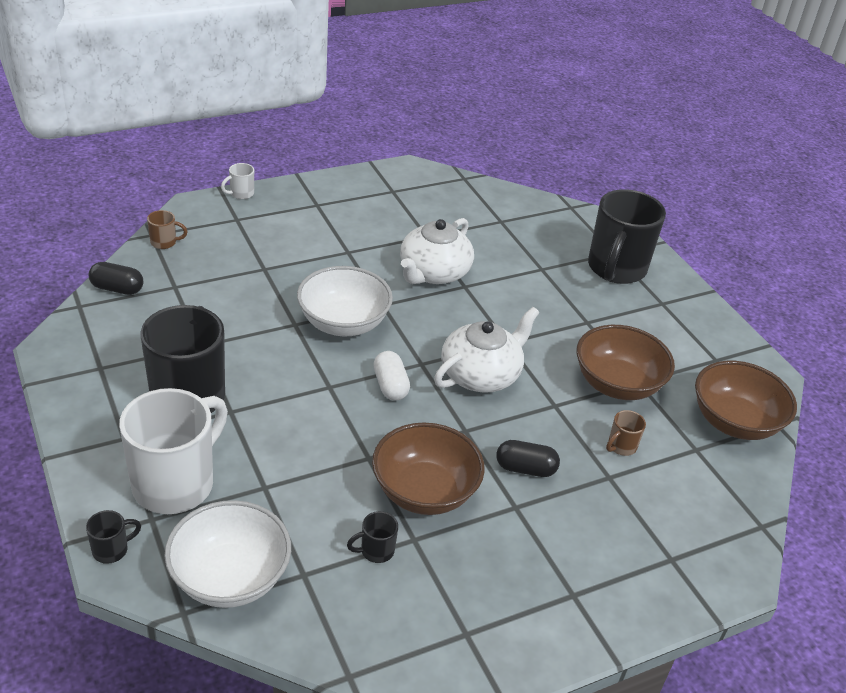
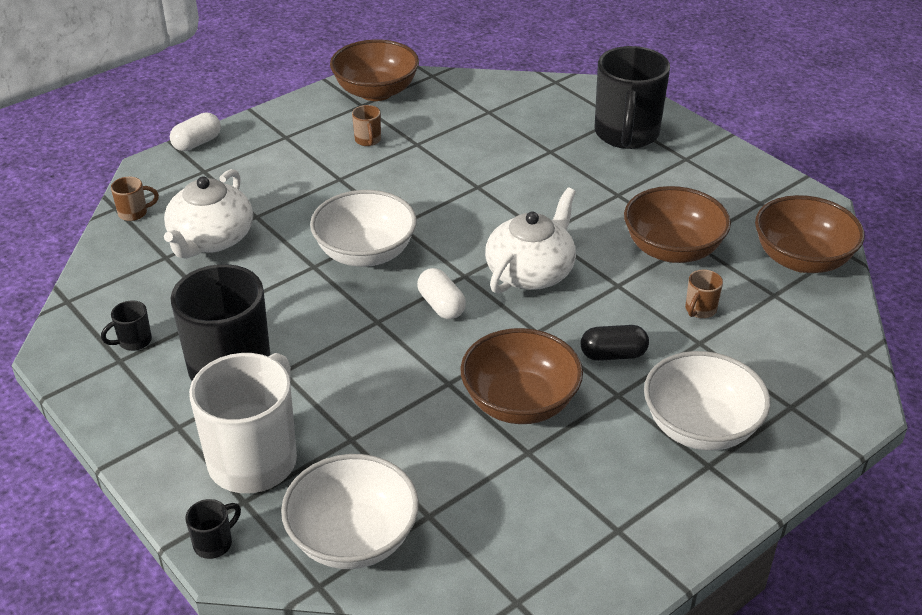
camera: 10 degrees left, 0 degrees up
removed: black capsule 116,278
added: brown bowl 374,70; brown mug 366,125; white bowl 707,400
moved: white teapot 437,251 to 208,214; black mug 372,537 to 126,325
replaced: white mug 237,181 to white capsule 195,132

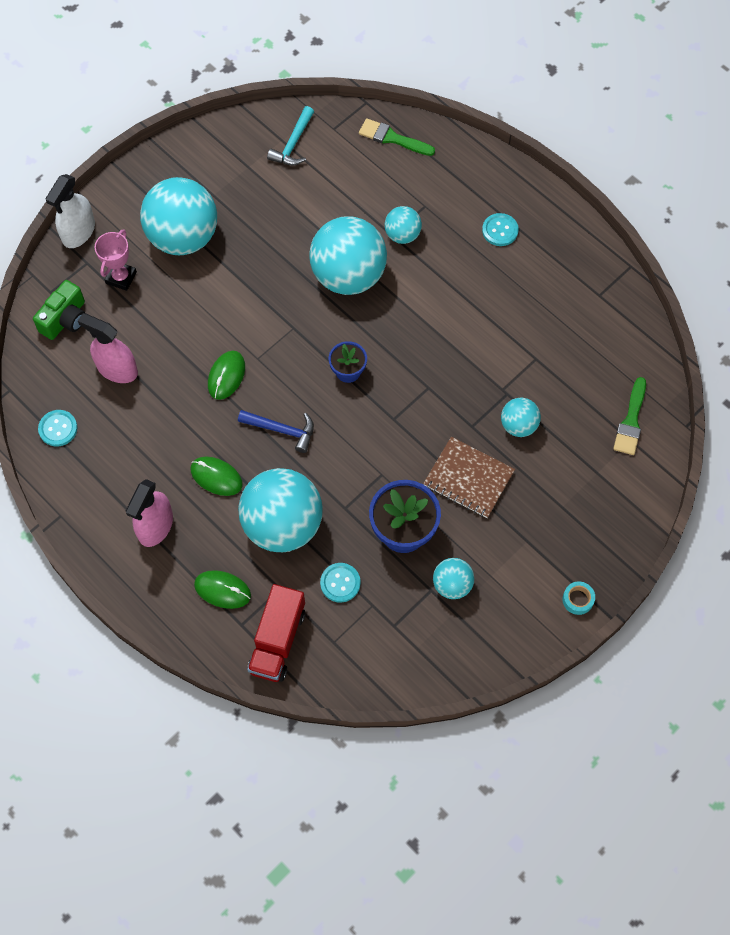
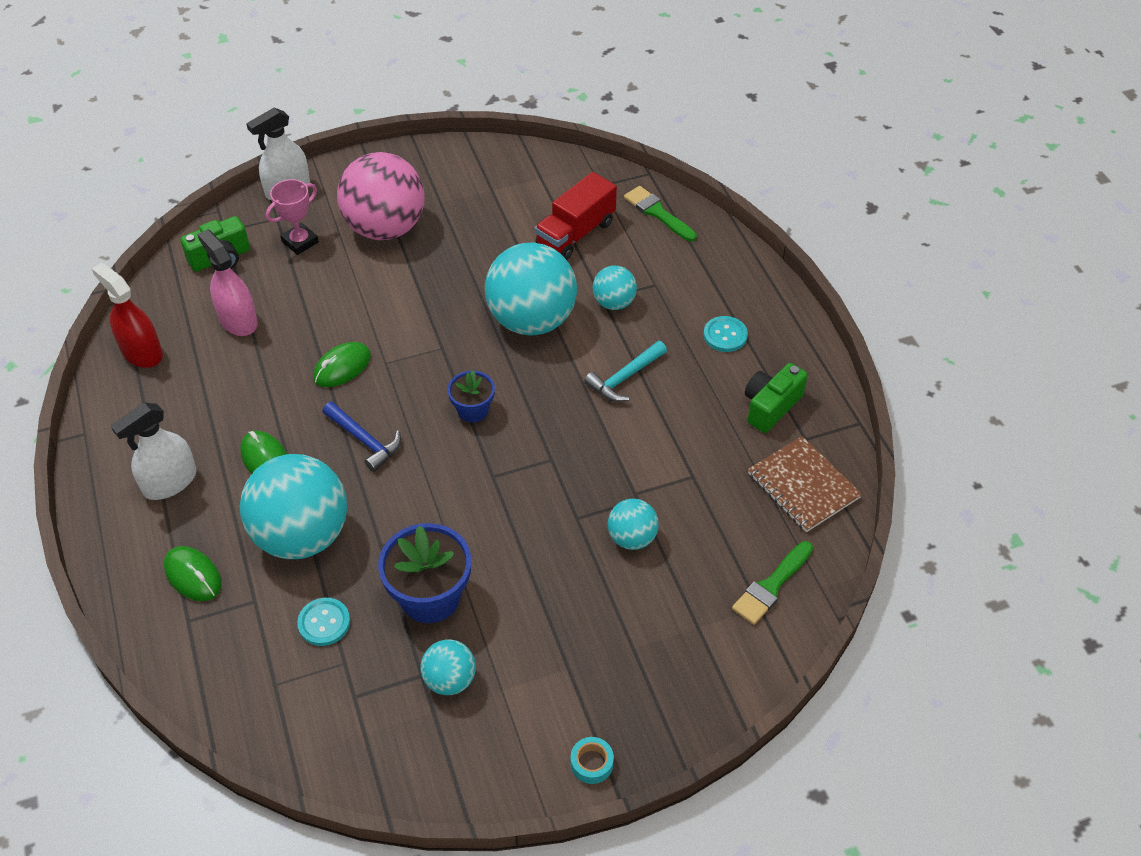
camera: 25 degrees right, 15 degrees down
added: green camera 776,398
moved: turquoise hammer 290,135 to 625,371; brown notebook 469,477 to 805,484; red truck 276,633 to 576,216
replaced: turquoise button 57,428 to red spray bottle 127,315
recoloured: turquoise ball 178,216 to pink ball 381,196; pink spray bottle 149,513 to white spray bottle 153,451

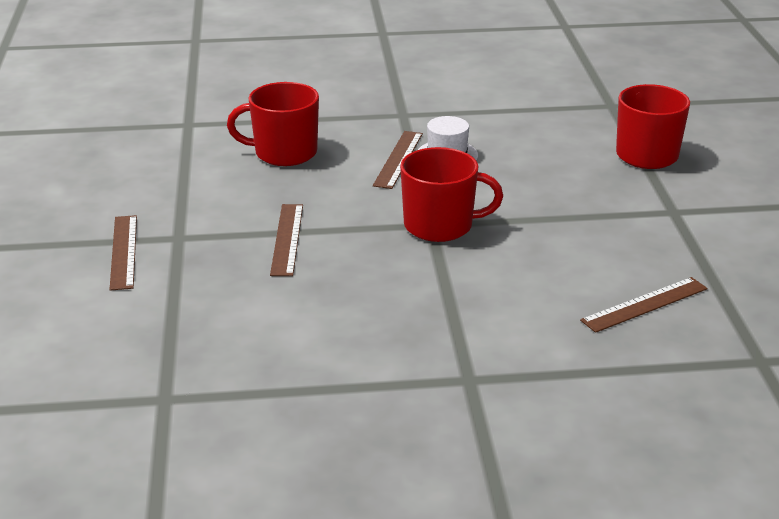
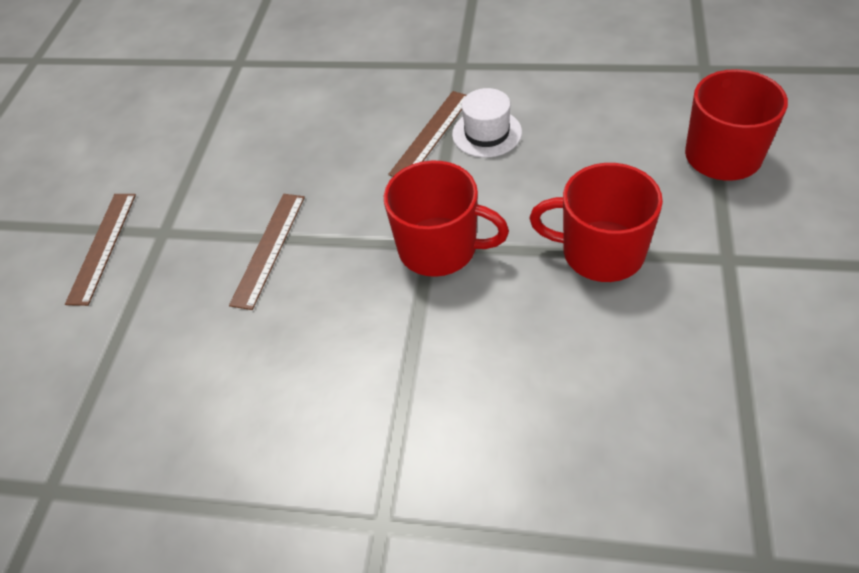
camera: 20 degrees right, 20 degrees up
removed: brown ruler 644,305
moved: red mug 273,124 to 596,222

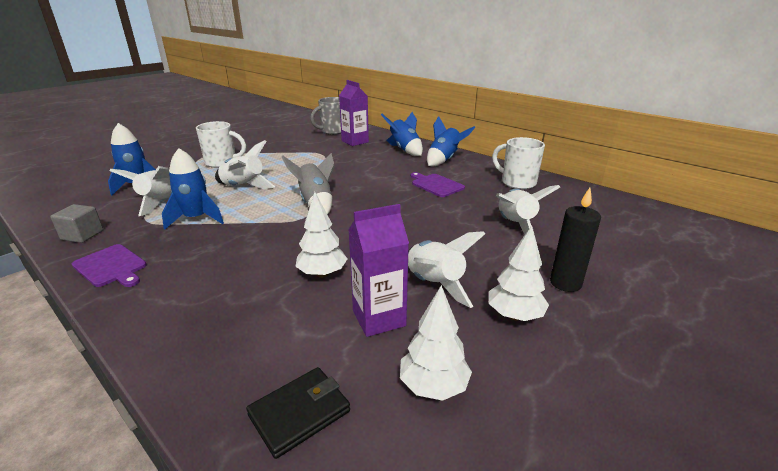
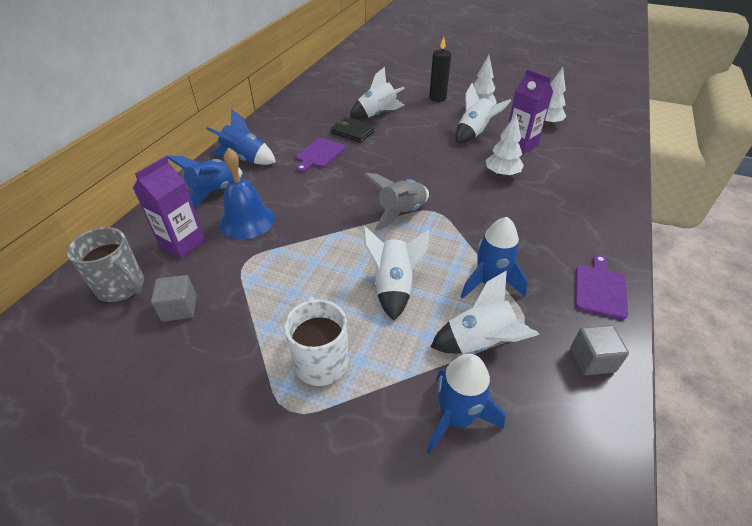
camera: 110 degrees left, 15 degrees up
removed: white mug 518,163
added: blue bell 247,193; grey cube 173,298
moved: black wallet 298,413 to 353,130

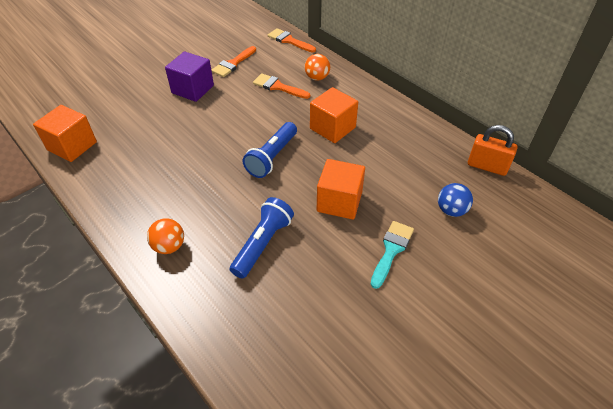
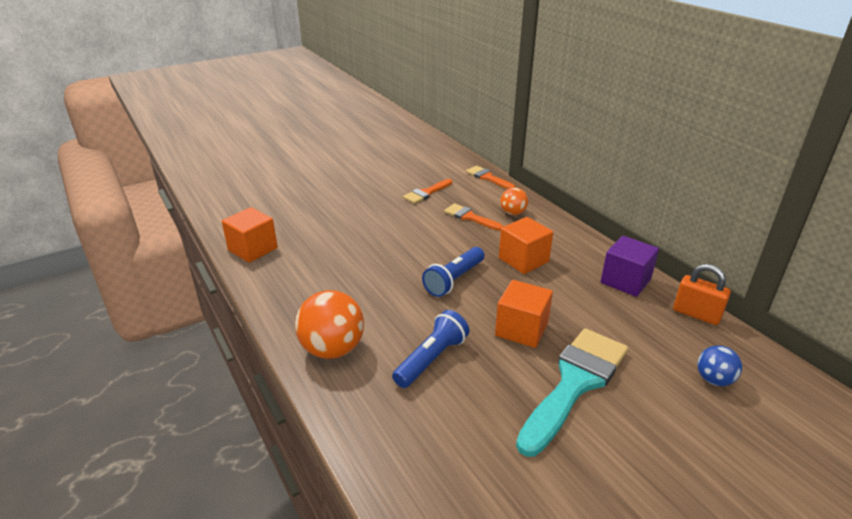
camera: 10 degrees right, 15 degrees down
moved: purple cube 189,76 to 630,266; blue ball 455,200 to 719,365
resized: orange ball 165,236 = 329,324 x1.77; turquoise brush 392,255 = 572,392 x1.94

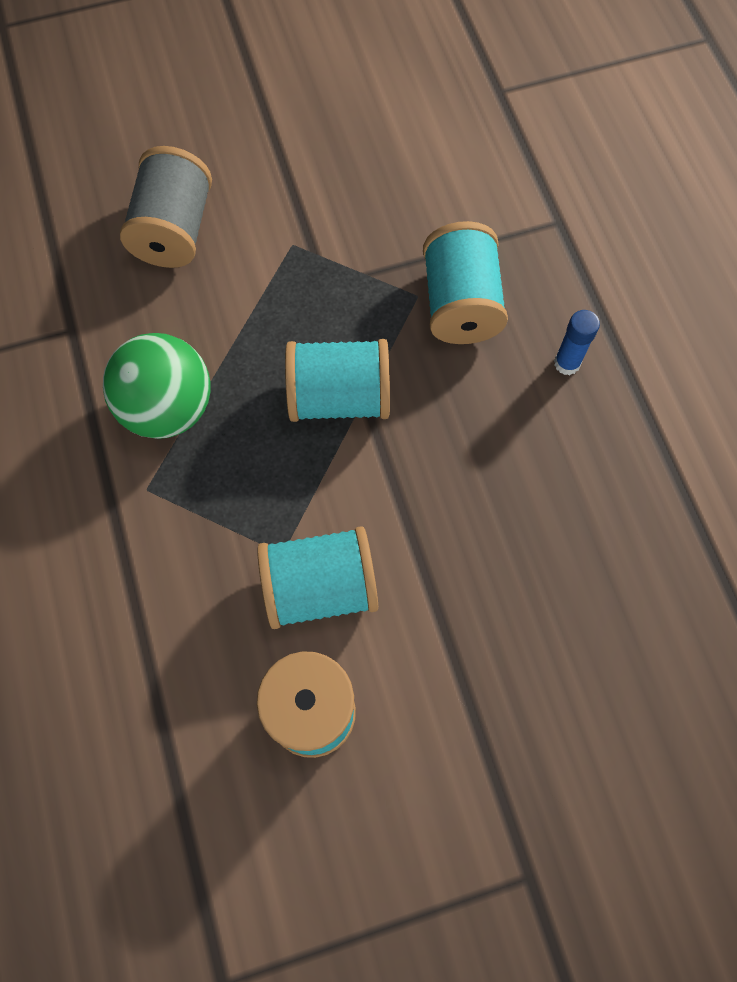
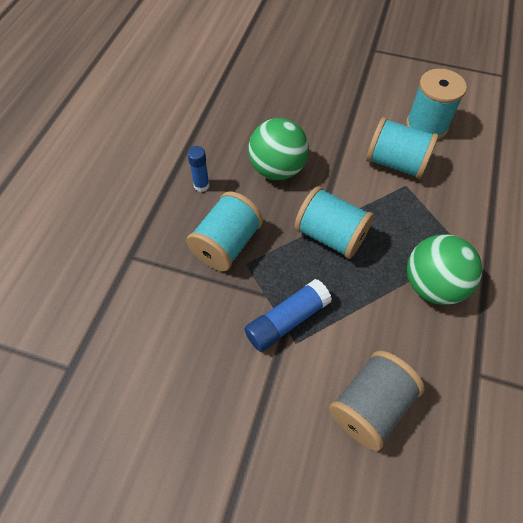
camera: 145 degrees left, 10 degrees down
added: green ball 278,149; blue glue stick 288,315

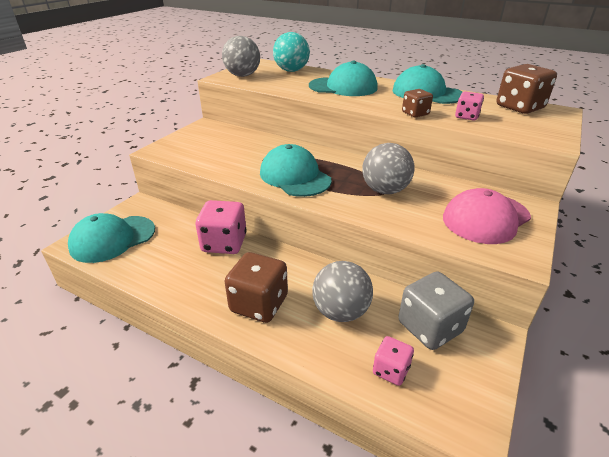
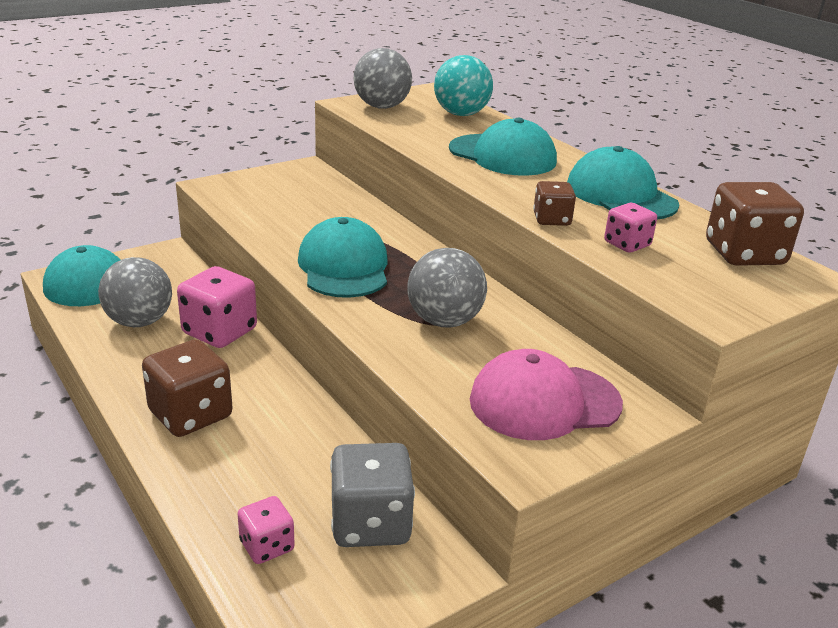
camera: 25 degrees right, 5 degrees down
moved: grey ball 342,291 to 135,292

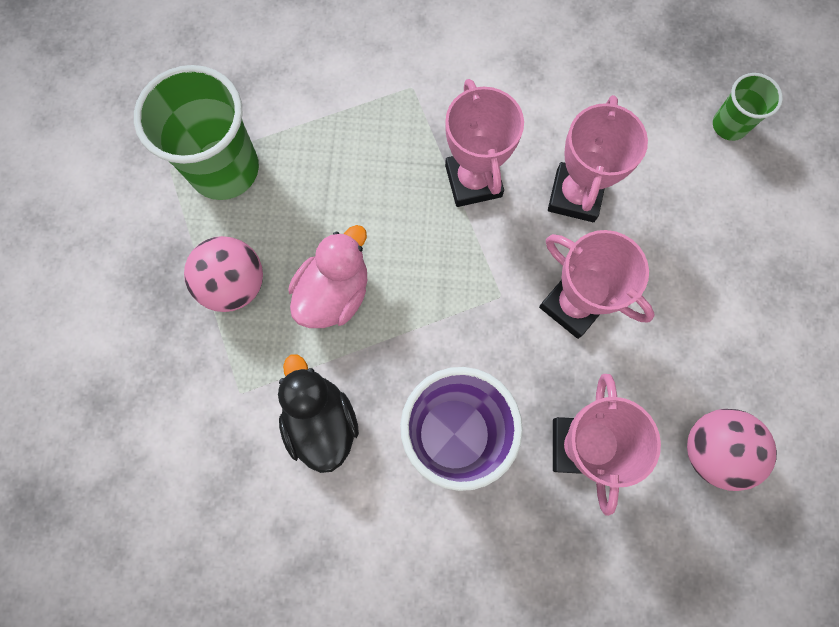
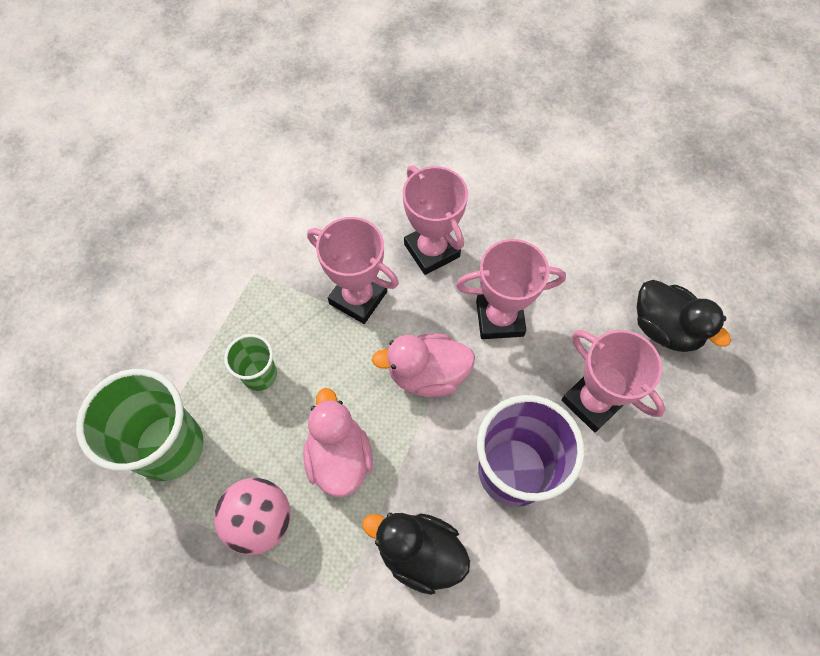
camera: 45 degrees left, 10 degrees down
added: pink duck 423,365
moved: green cup 748,107 to 250,362
replaced: pink ball 732,450 to black duck 684,316

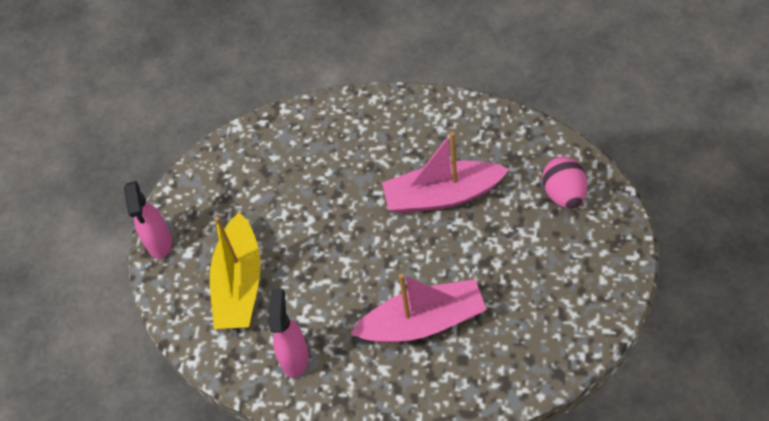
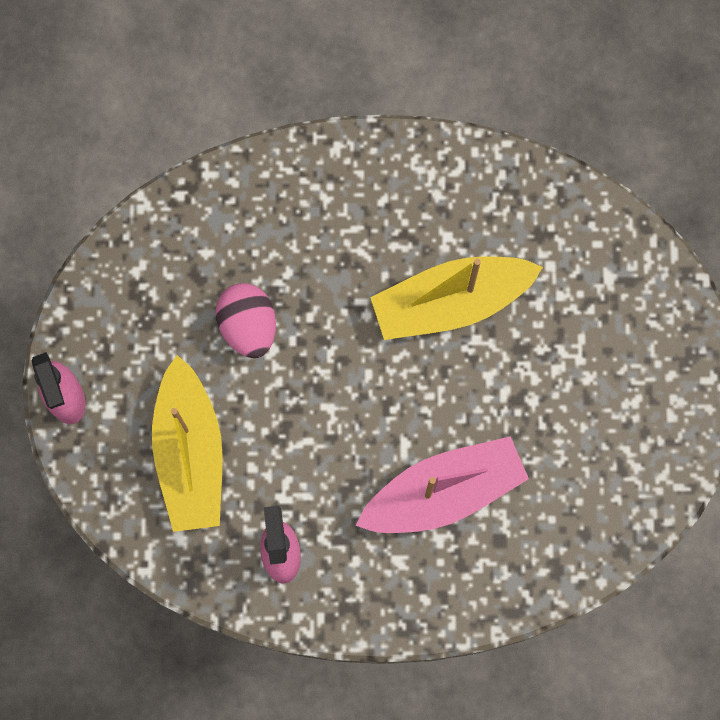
camera: 15 degrees left, 20 degrees up
moved: pink egg 564,183 to 245,320
recoloured: pink boat 445,172 to yellow boat 456,298

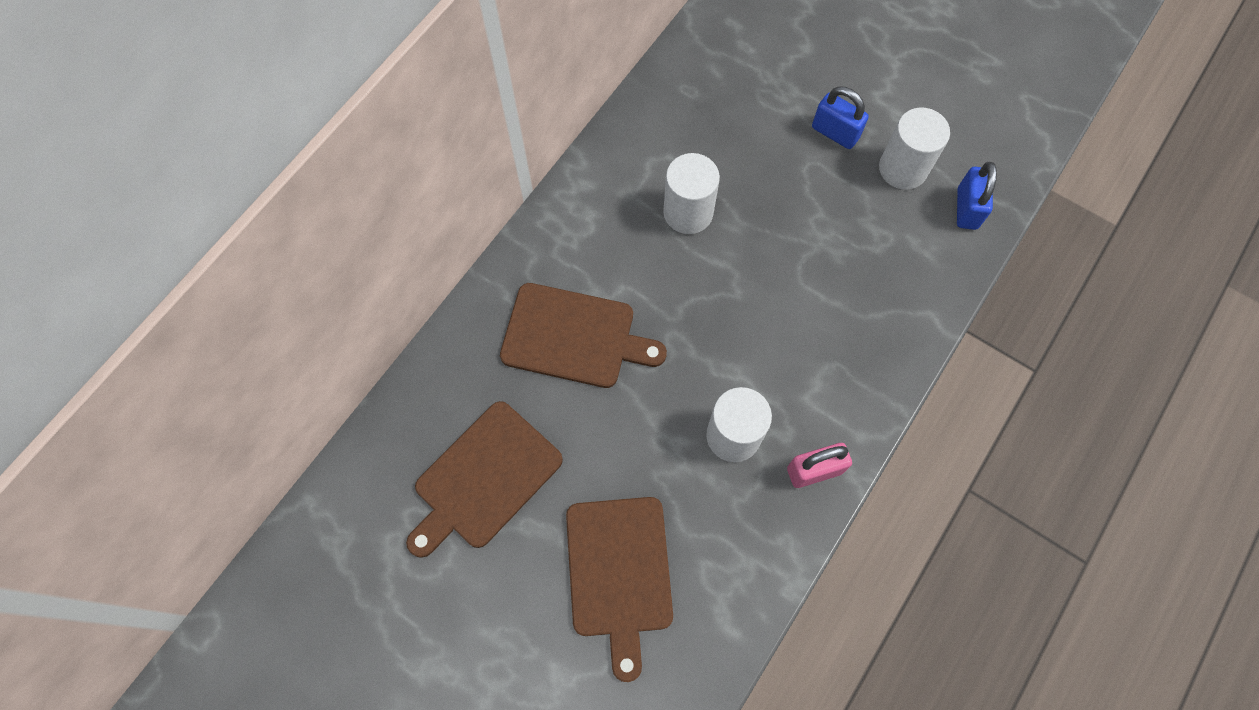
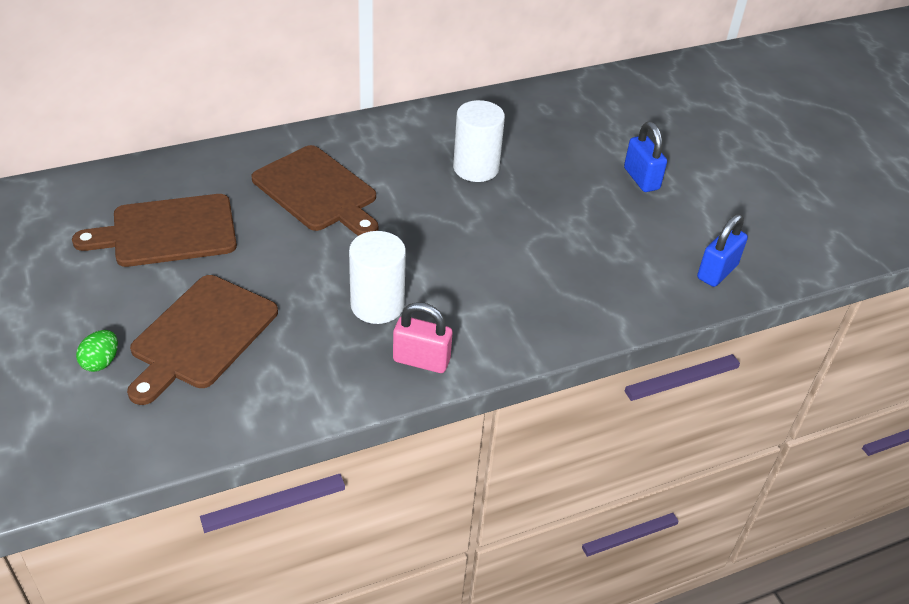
camera: 30 degrees right, 25 degrees down
removed: white cylinder 914,148
added: green egg 97,351

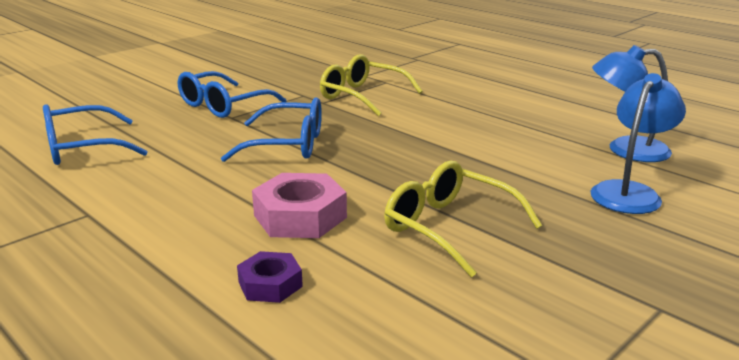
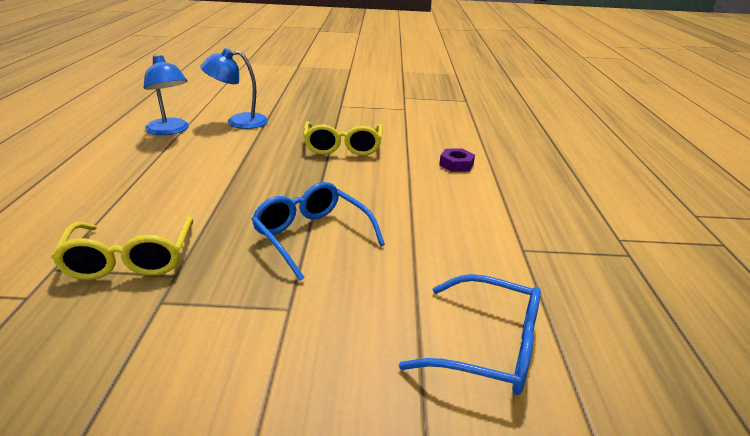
camera: 135 degrees left, 5 degrees up
removed: blue glasses 232,94; pink nut 299,205

